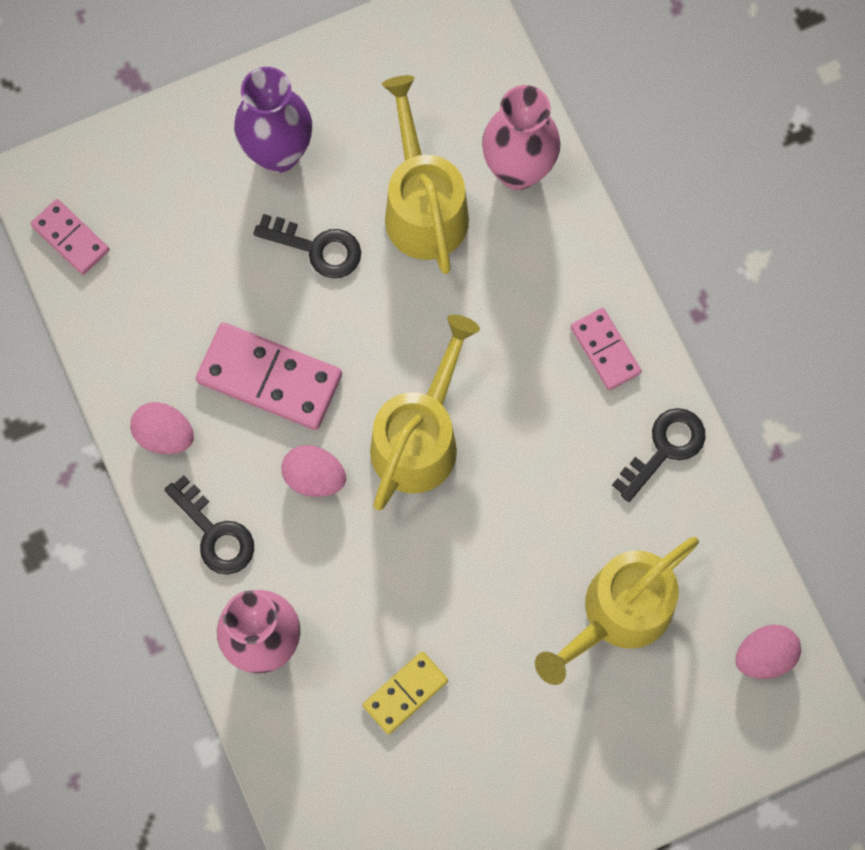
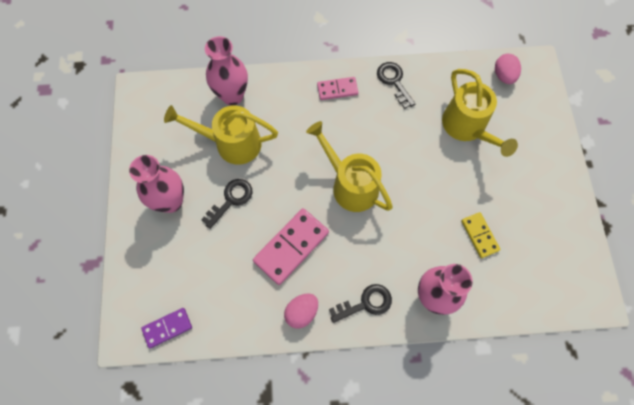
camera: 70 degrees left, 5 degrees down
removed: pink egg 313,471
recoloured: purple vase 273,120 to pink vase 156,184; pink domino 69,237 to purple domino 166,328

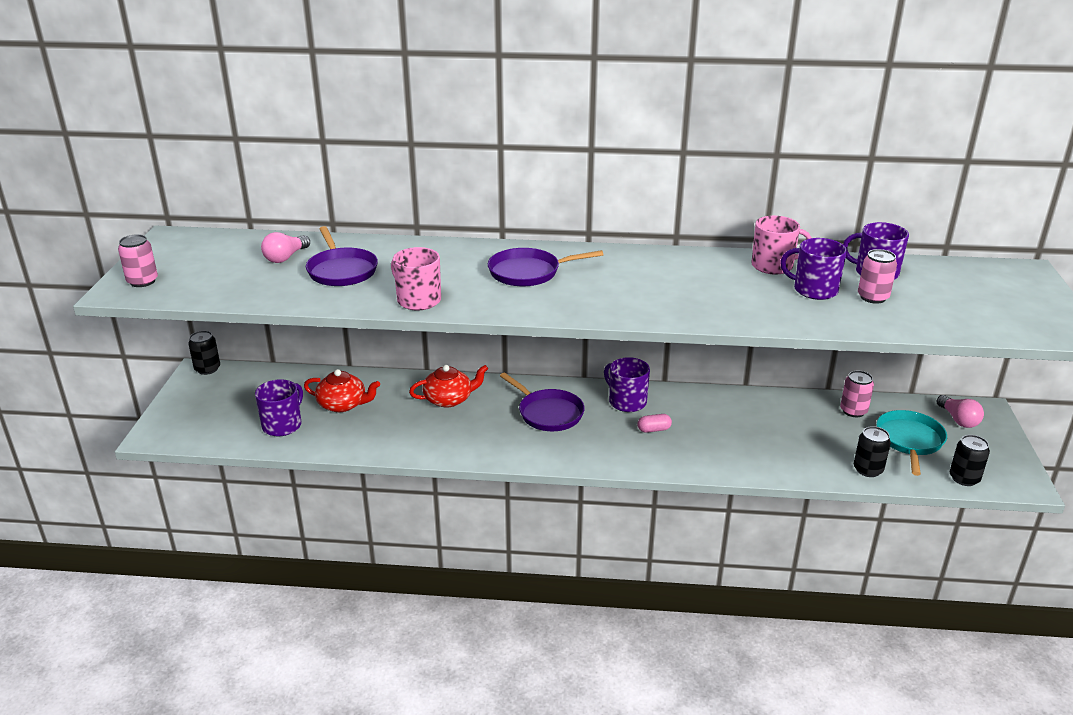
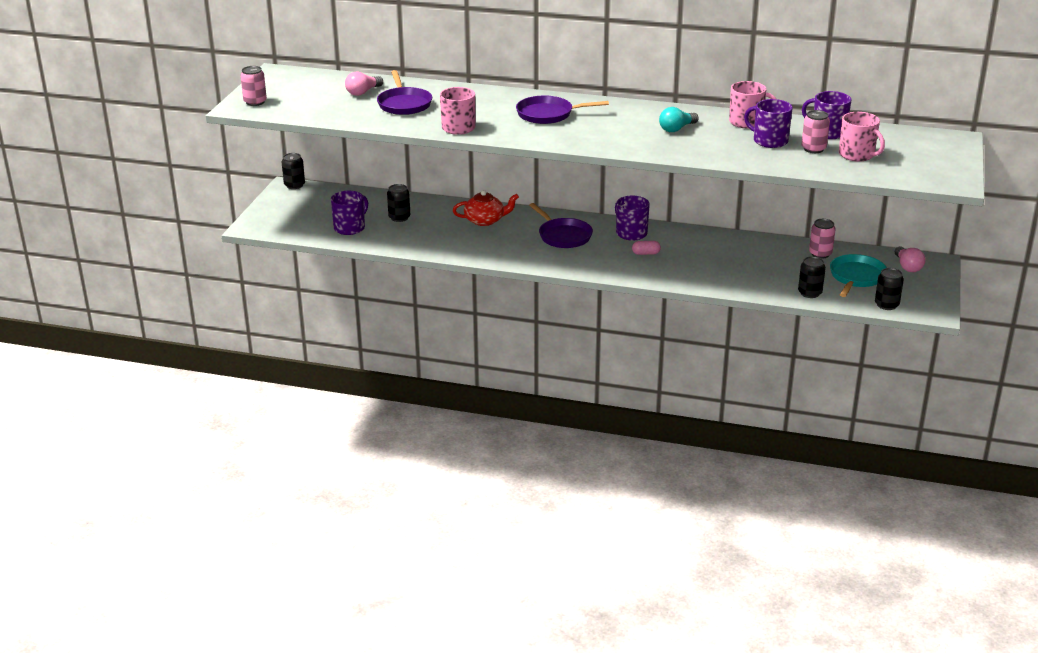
camera: 10 degrees right, 0 degrees up
added: turquoise light bulb 679,119; pink mug 862,137
replaced: red teapot 342,390 to black can 398,203

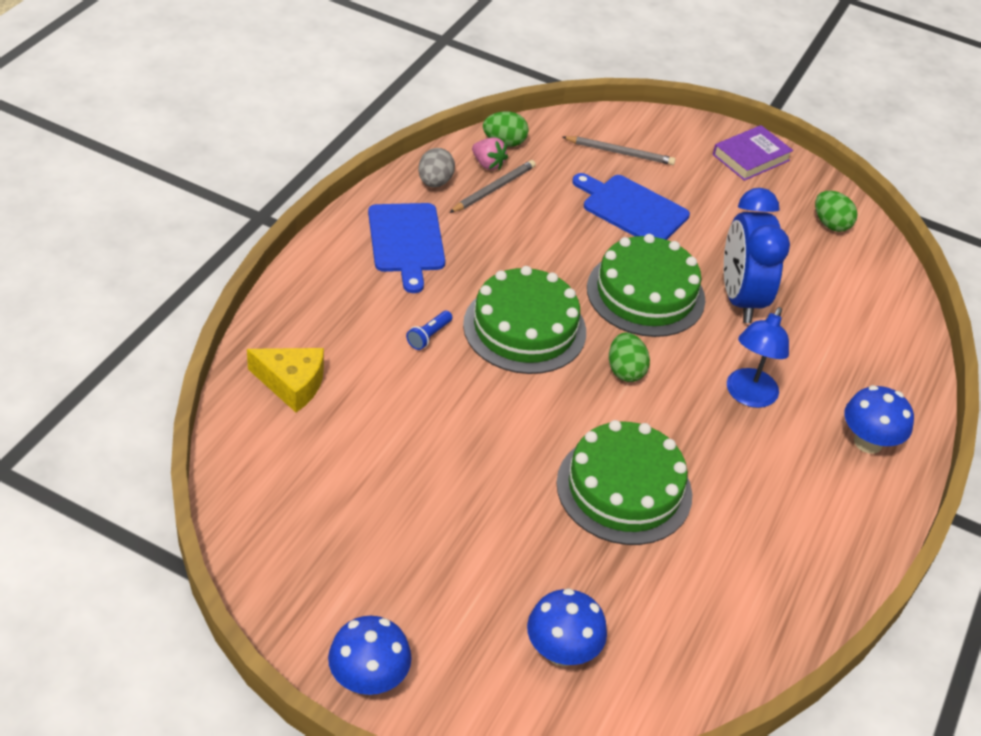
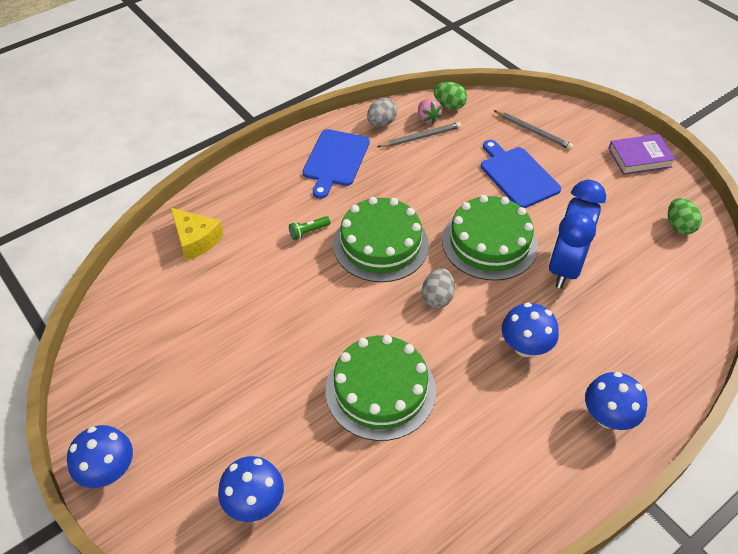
camera: 30 degrees right, 5 degrees up
replaced: blue lamp 758,357 to blue mushroom 530,330
recoloured: blue flashlight 429,330 to green flashlight 310,228; green egg 629,357 to grey egg 438,288

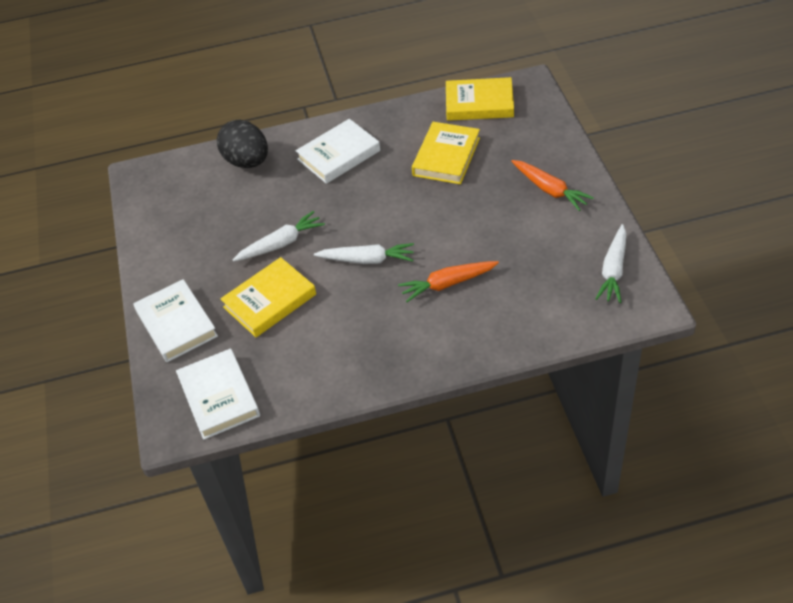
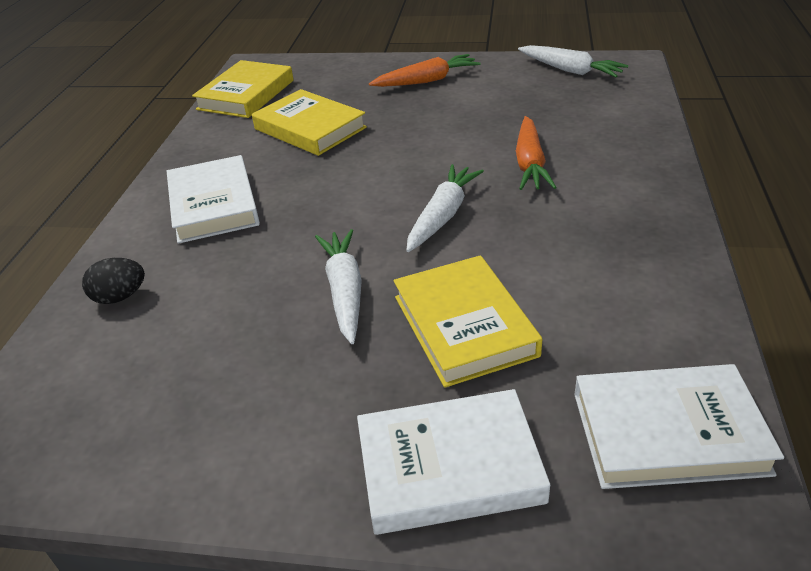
camera: 70 degrees left, 10 degrees down
resized: black egg 242,143 = 113,281 x0.53

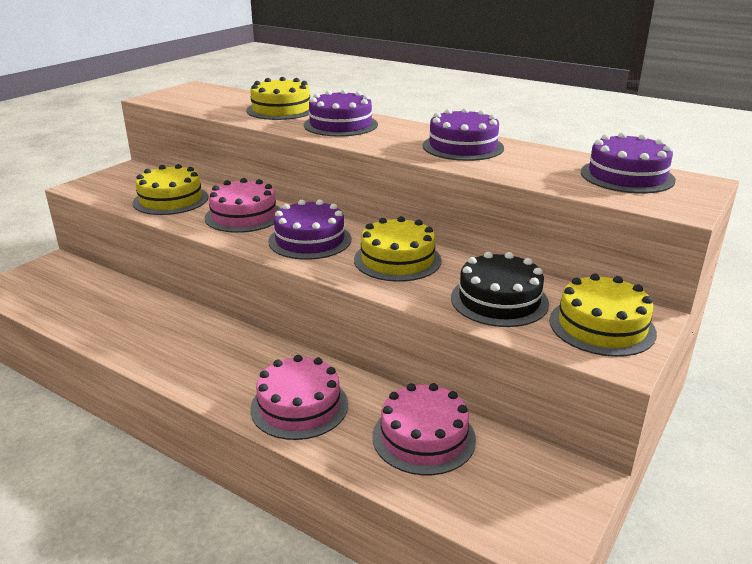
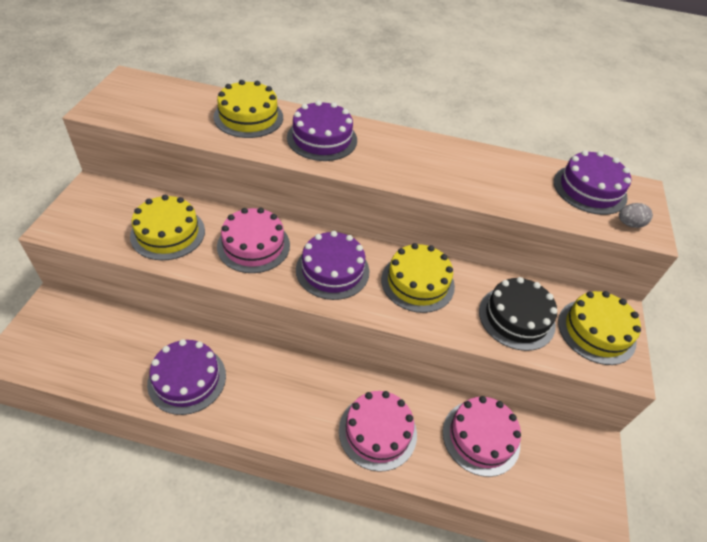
camera: 25 degrees left, 20 degrees up
added: grey egg 636,215
moved: purple cake 463,134 to 186,377

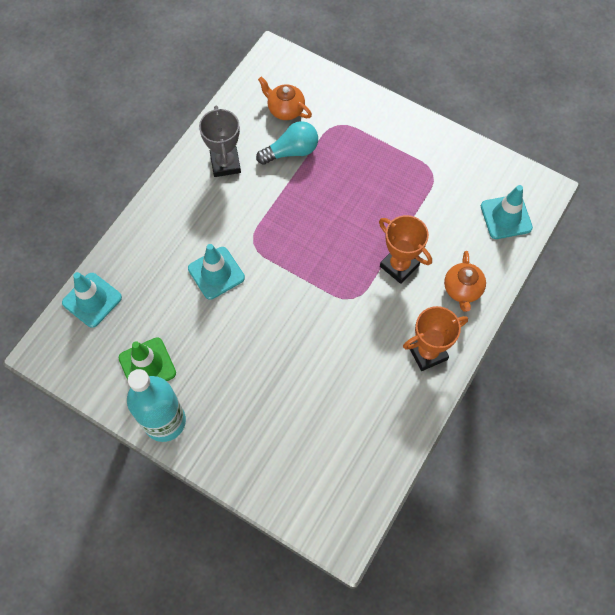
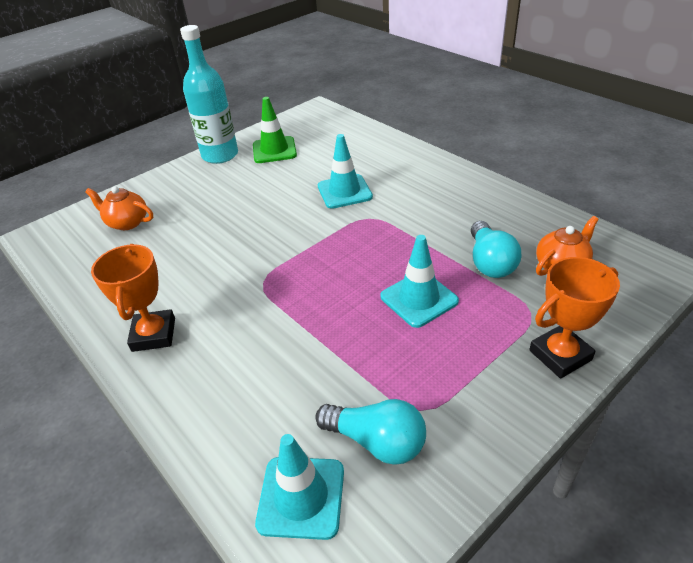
camera: 110 degrees right, 25 degrees down
removed: grey trophy 220,141
added: turquoise light bulb 370,432
moved: orange trophy 405,249 to 574,317; orange teapot 465,281 to 119,208; turquoise traffic cone 92,300 to 419,281

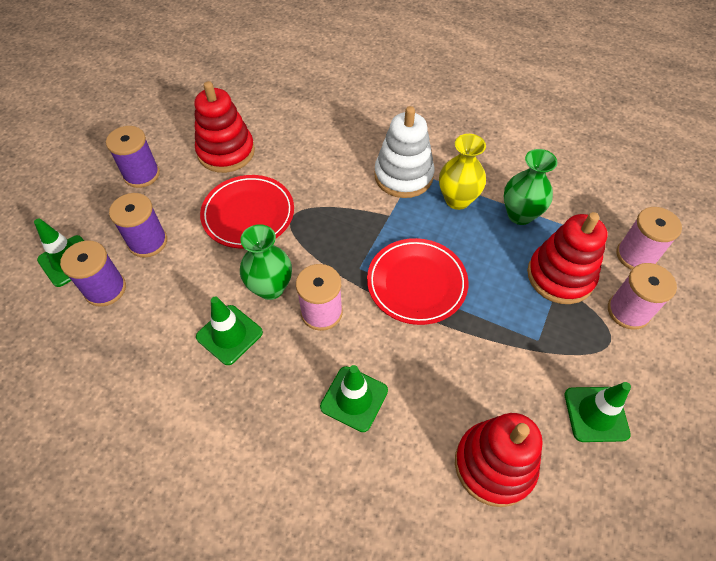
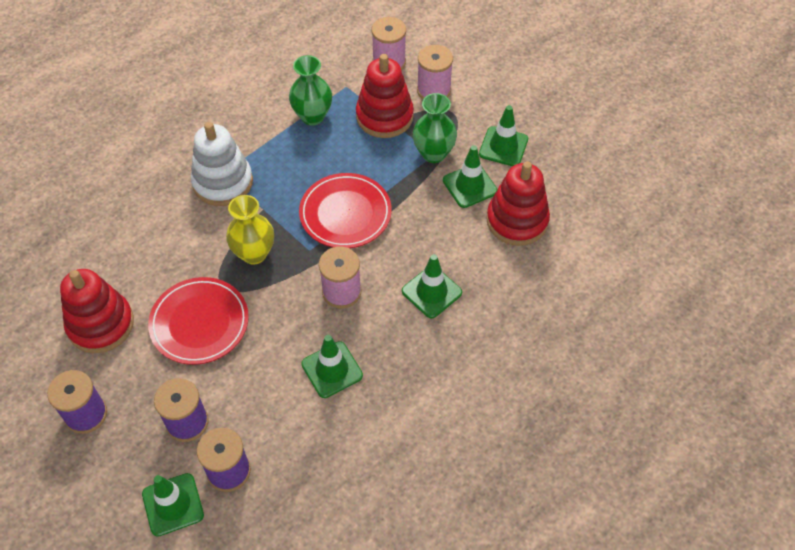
camera: 70 degrees left, 0 degrees up
added: green traffic cone 470,176
moved: yellow vase 462,172 to 250,230; green vase 266,262 to 435,128

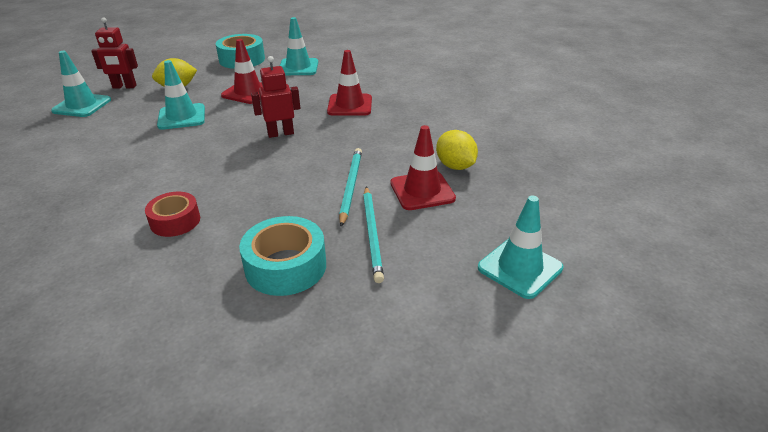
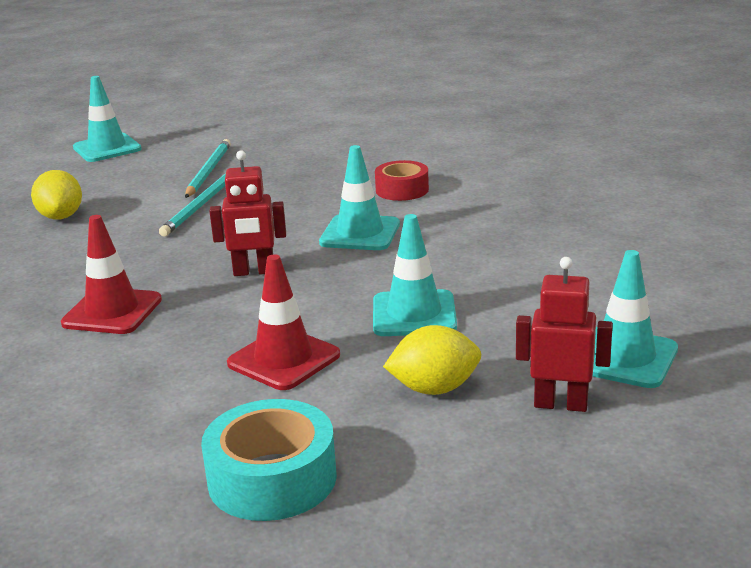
camera: 165 degrees left, 10 degrees down
removed: red traffic cone 423,167; turquoise tape 282,256
moved: turquoise traffic cone 299,46 to 359,197

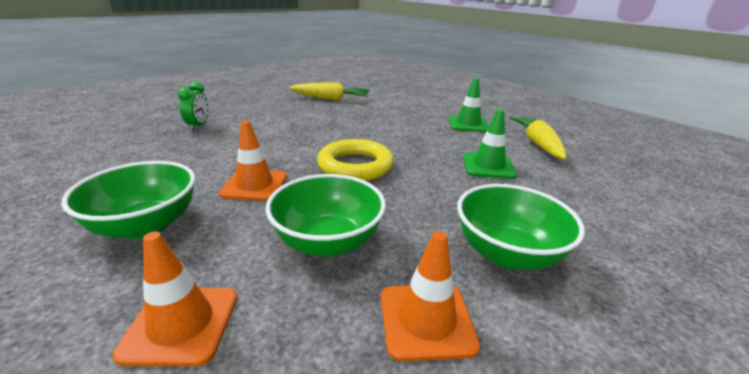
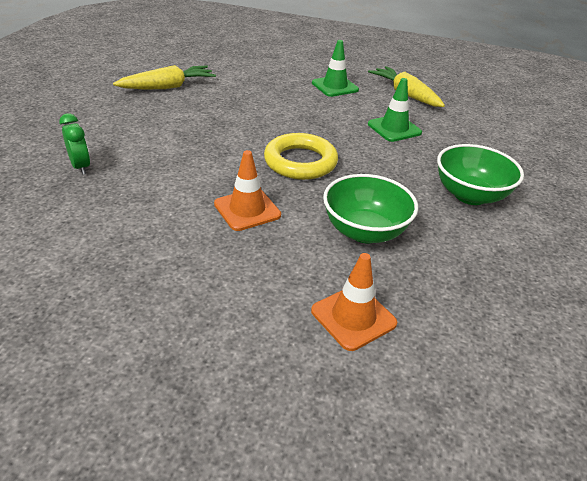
camera: 35 degrees left, 10 degrees up
removed: green bowl 128,200; orange traffic cone 430,296

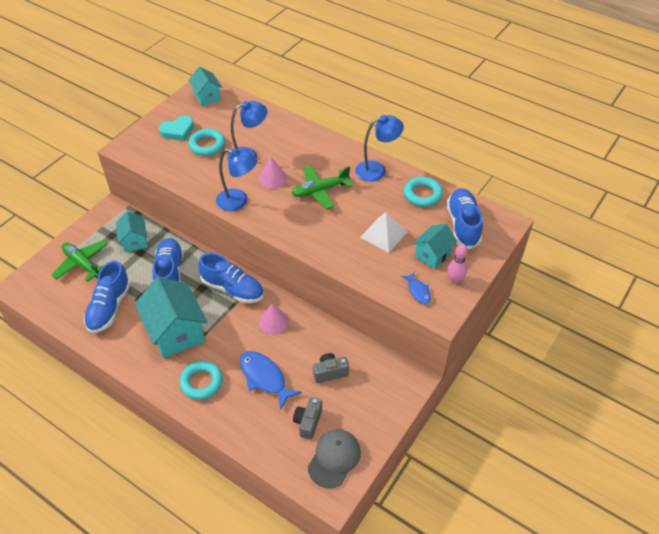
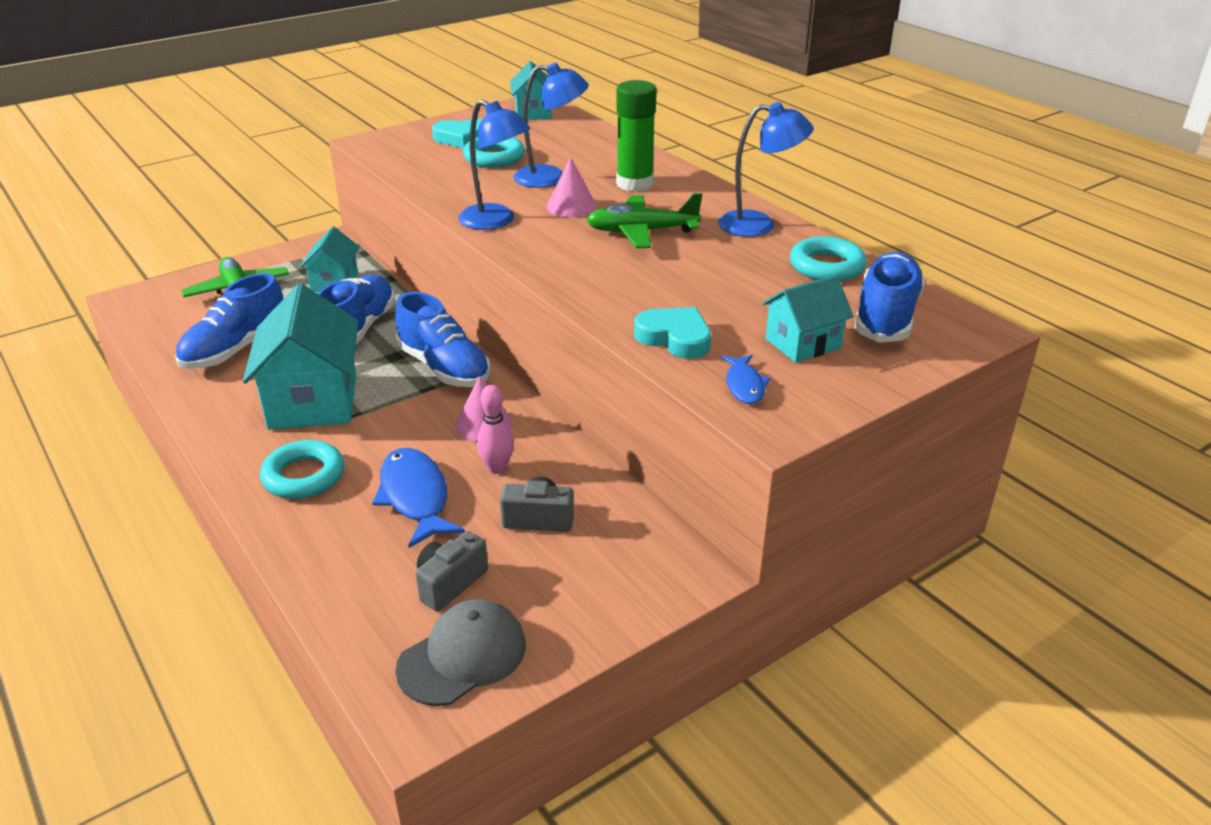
camera: 20 degrees right, 15 degrees down
removed: white pyramid 383,232
added: green glue stick 636,136; turquoise heart 672,333
moved: pink bowling pin 457,264 to 495,429

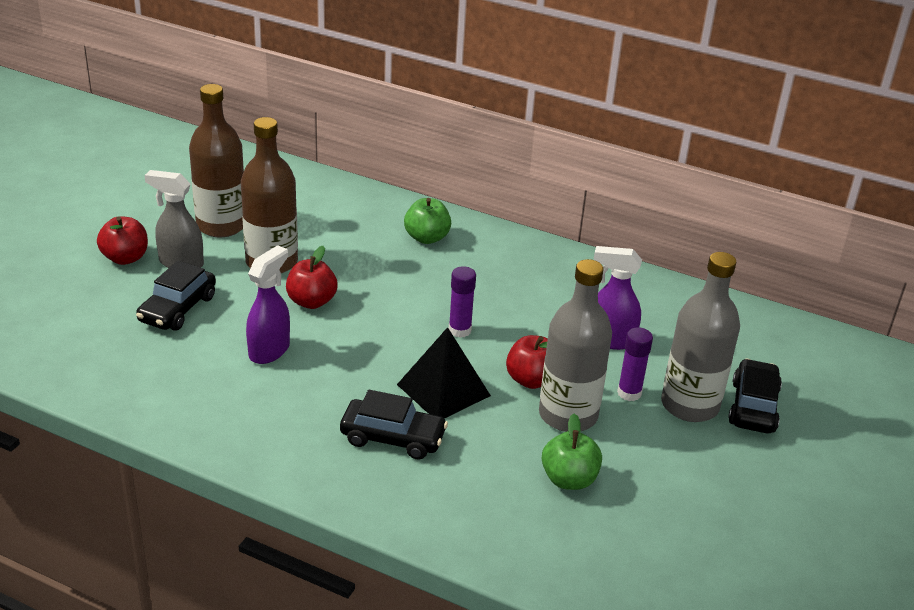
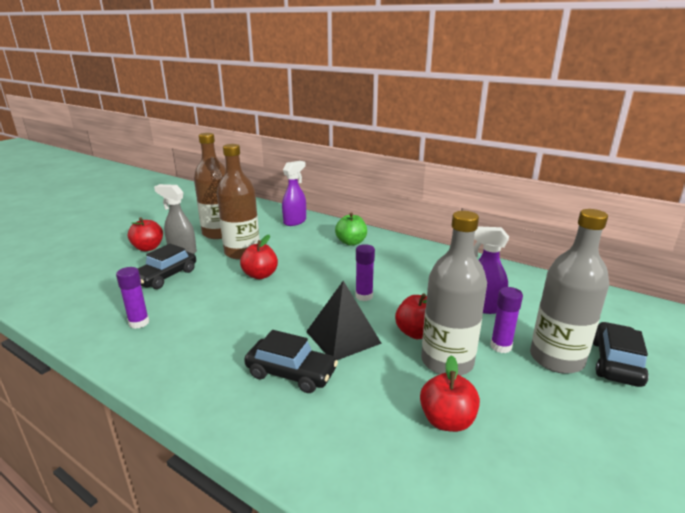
camera: 10 degrees right, 10 degrees down
added: purple glue stick 132,298
moved: purple spray bottle 268,304 to 294,193
recoloured: green apple 572,452 to red apple 450,393

